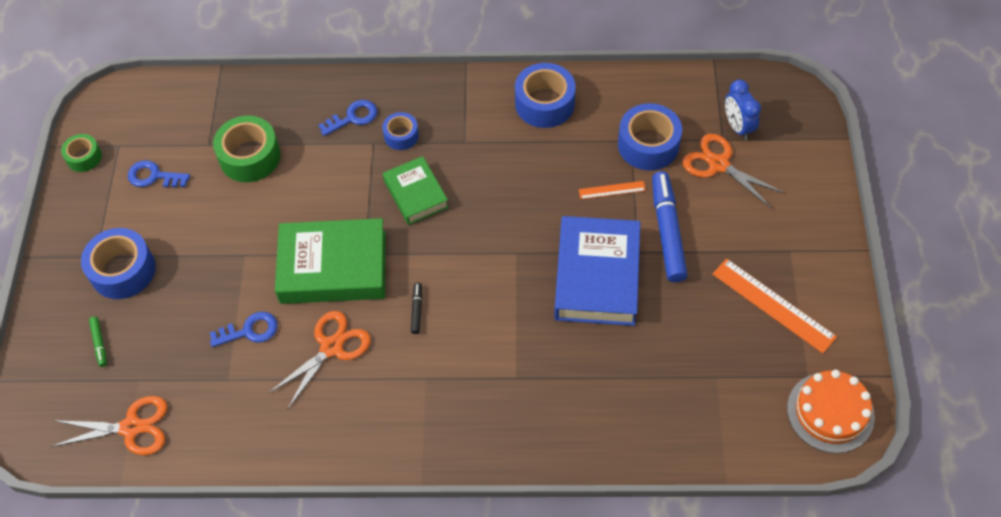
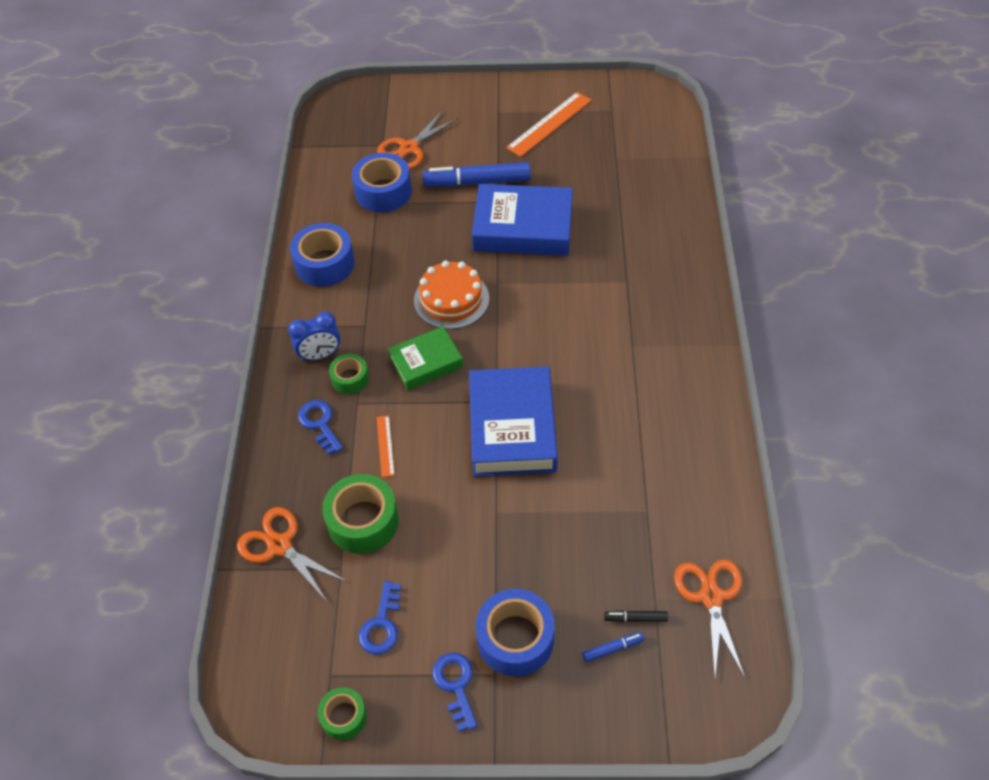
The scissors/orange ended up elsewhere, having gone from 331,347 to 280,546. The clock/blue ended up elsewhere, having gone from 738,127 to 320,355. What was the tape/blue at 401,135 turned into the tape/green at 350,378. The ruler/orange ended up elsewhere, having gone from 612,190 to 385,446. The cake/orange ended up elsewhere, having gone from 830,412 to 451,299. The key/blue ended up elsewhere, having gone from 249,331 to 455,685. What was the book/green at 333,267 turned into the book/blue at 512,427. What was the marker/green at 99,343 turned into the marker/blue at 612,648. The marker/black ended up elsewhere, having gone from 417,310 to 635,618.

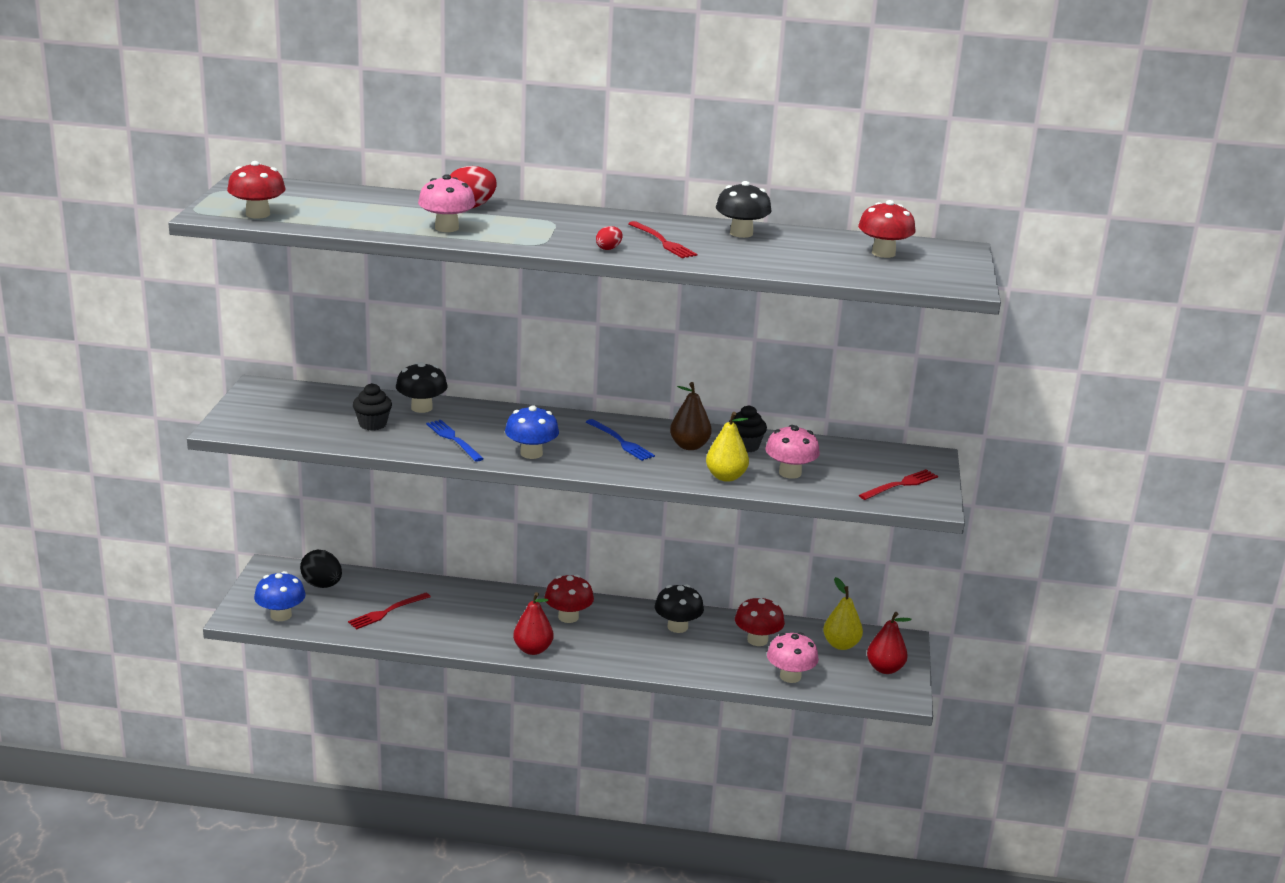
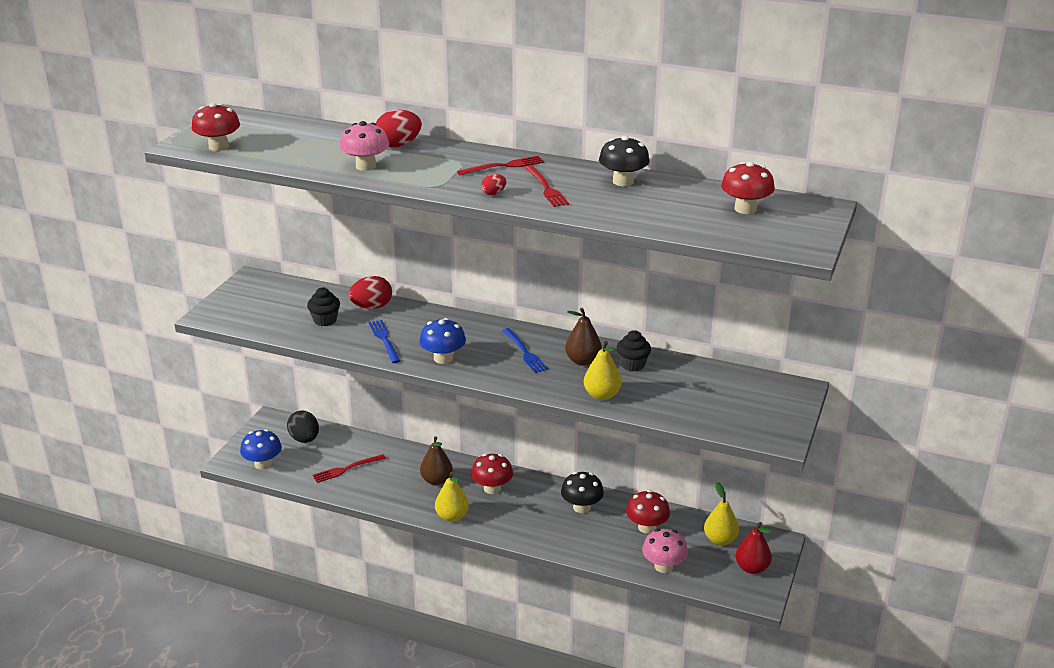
Where the mushroom/black stood at 421,408, the egg/red came to stand at 372,307. The second view gained the pear/brown at 436,480. What was the pear/red at 533,649 turned into the pear/yellow at 452,516. The fork/red ended up elsewhere, having gone from 900,485 to 504,166. The second view lost the mushroom/pink at 790,473.

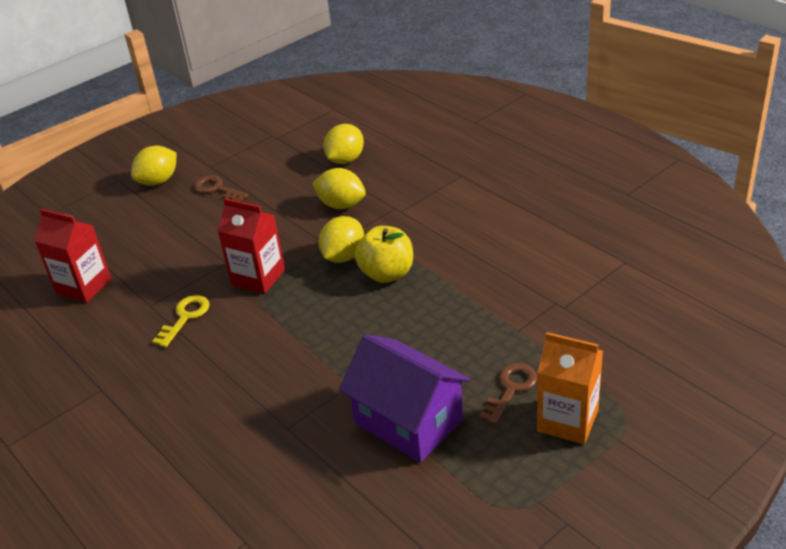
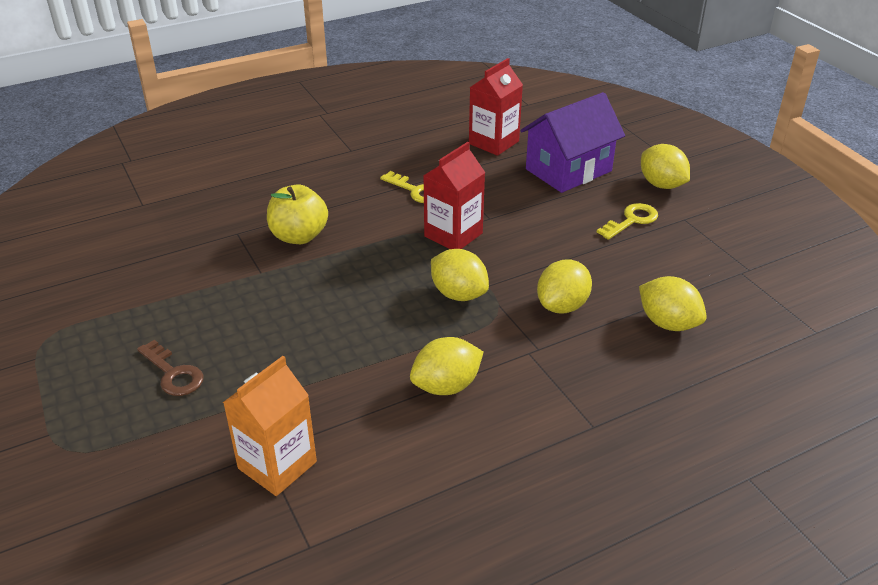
The carton/orange ended up elsewhere, having gone from 567,420 to 277,465. The apple/yellow ended up elsewhere, having gone from 387,274 to 299,236. The second view gained the lemon/yellow at 446,386. The house/purple ended up elsewhere, having gone from 408,421 to 568,170. What was the key/brown at 217,189 turned into the key/yellow at 631,220.

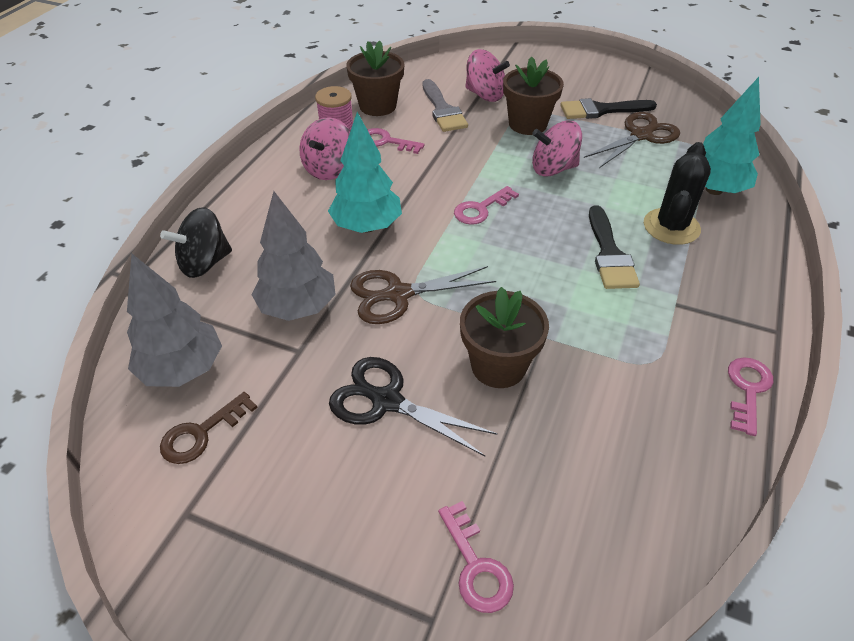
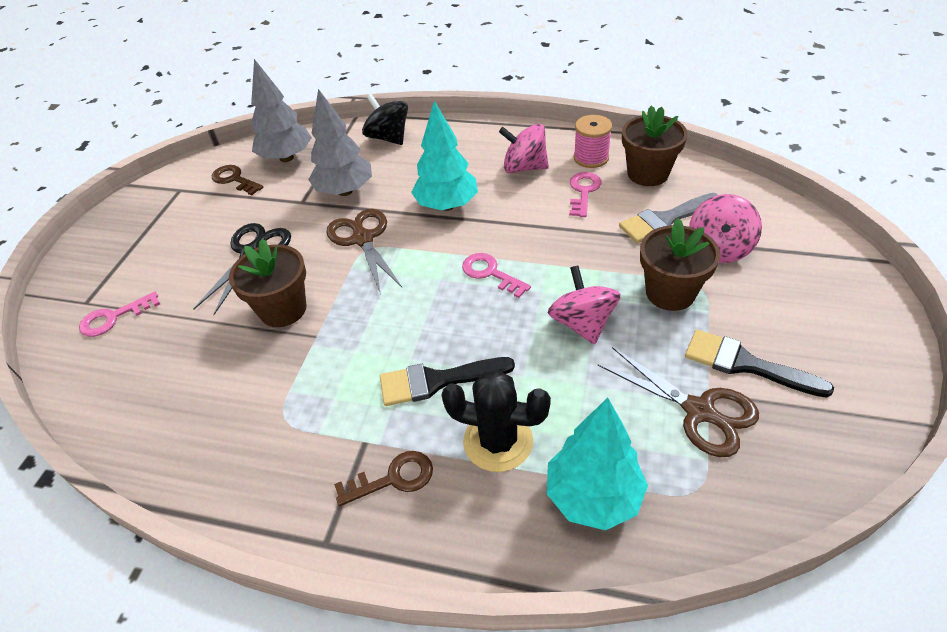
The second view gained the key/brown at 393,478. The brush/black at 601,110 ended up facing another way, 45 degrees counterclockwise from before. The second view lost the key/pink at 747,390.

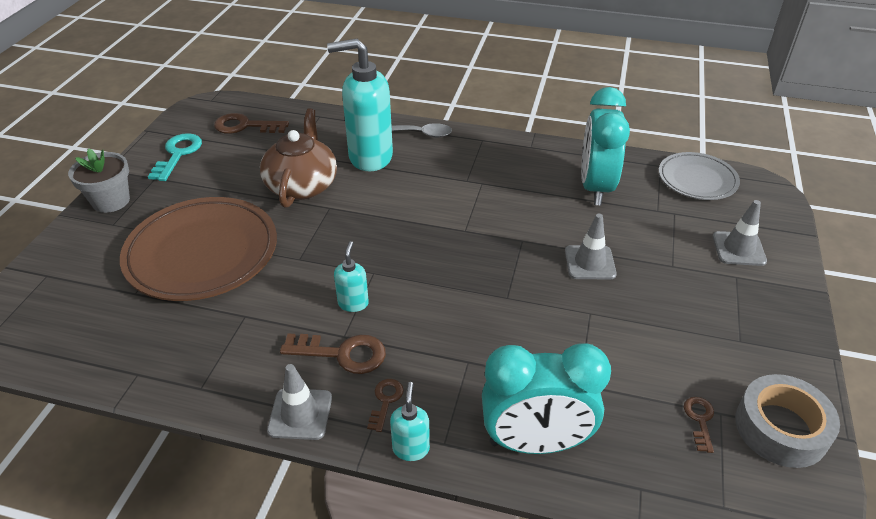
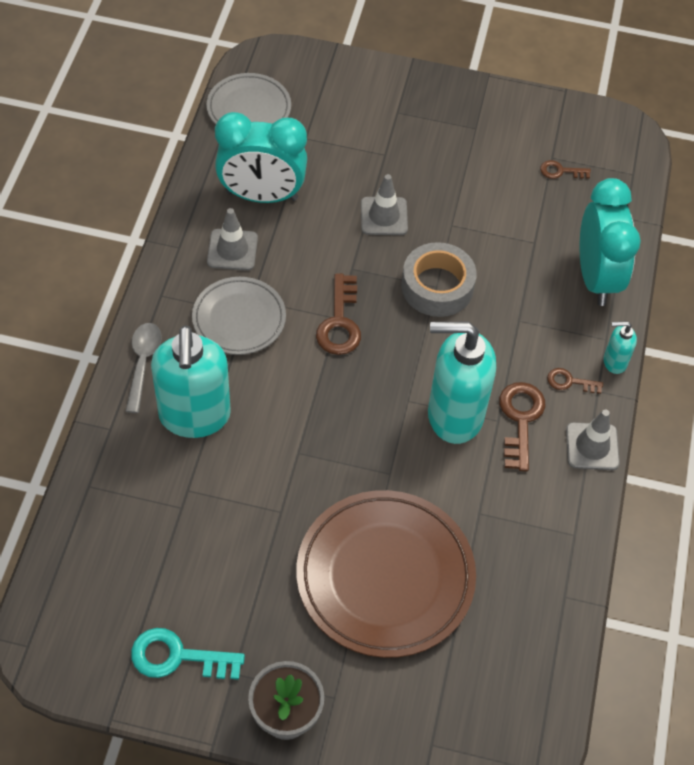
The second view gained the plate/grey at 239,319. The traffic cone/grey ended up elsewhere, having gone from 738,249 to 232,250. The key/brown ended up elsewhere, having gone from 245,126 to 340,322. The tape/grey ended up elsewhere, having gone from 780,428 to 437,286. The size of the soap dispenser/turquoise at 353,303 changed by a factor of 2.23. The second view lost the teapot/brown at 302,185.

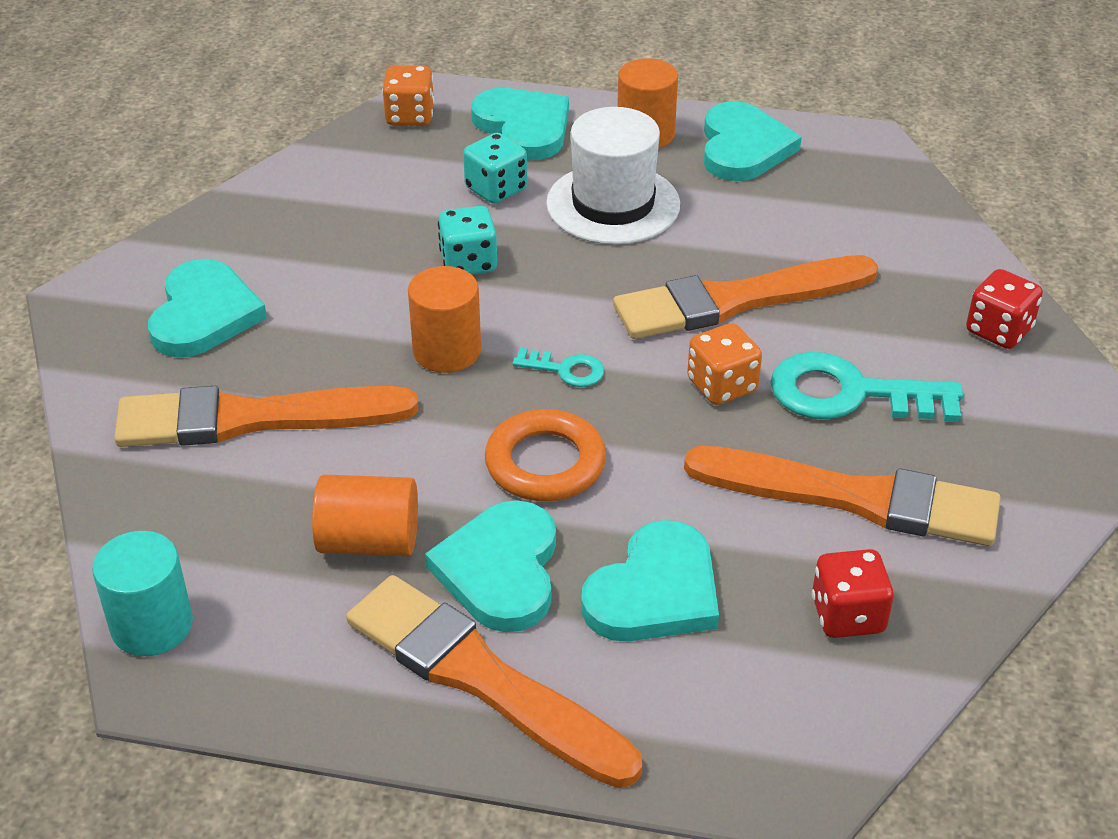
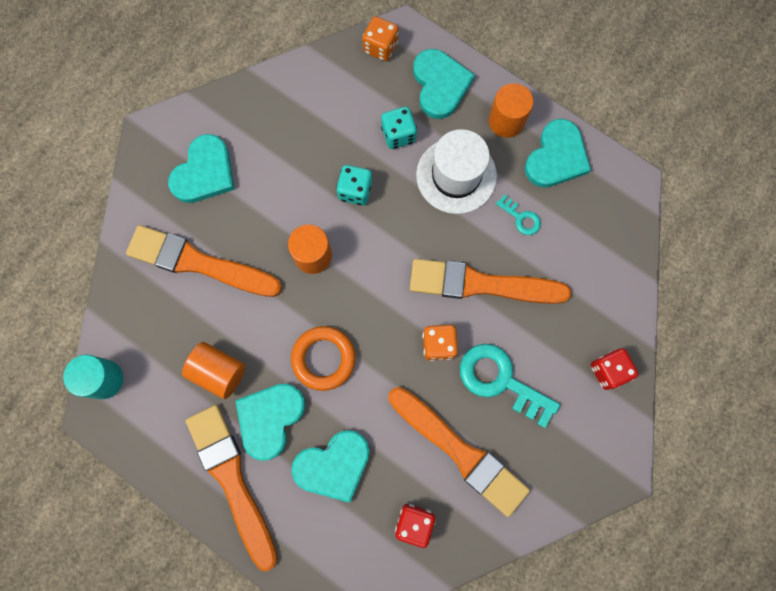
The key/turquoise ended up elsewhere, having gone from 565,370 to 521,218.

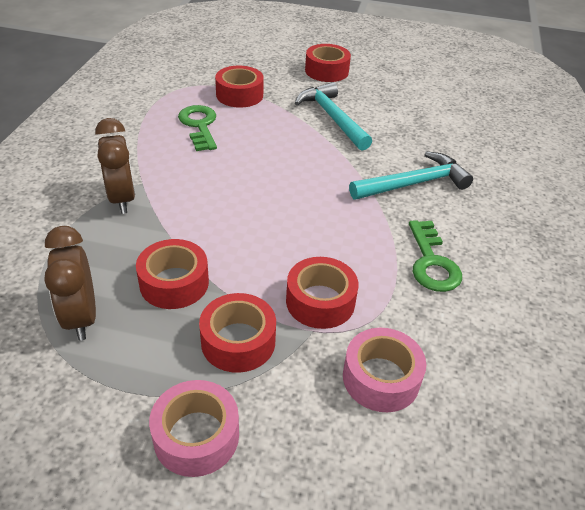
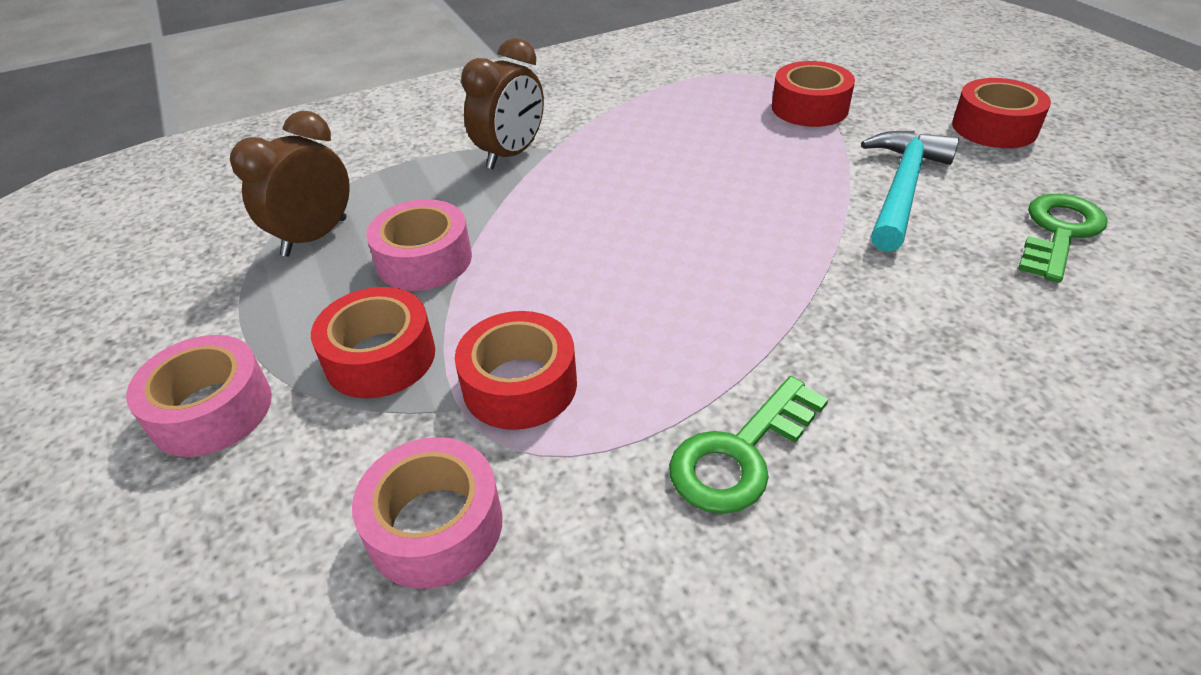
What was the tape/red at 174,283 turned into the tape/pink at 424,260. The key/green ended up elsewhere, having gone from 199,125 to 1059,232. The second view lost the hammer/turquoise at 414,183.

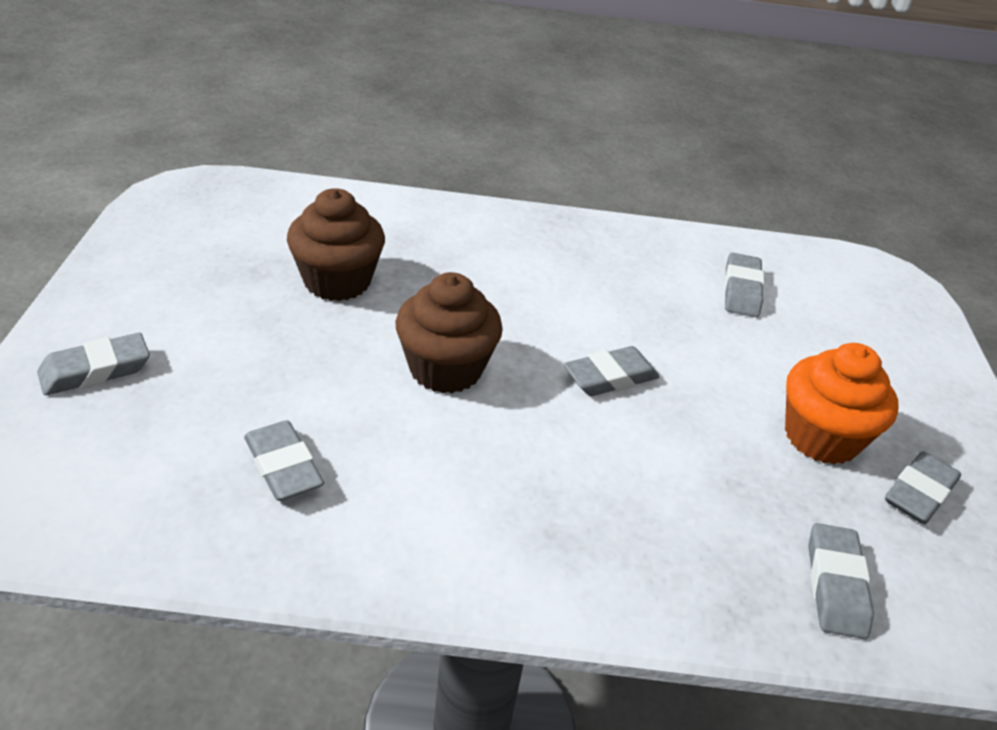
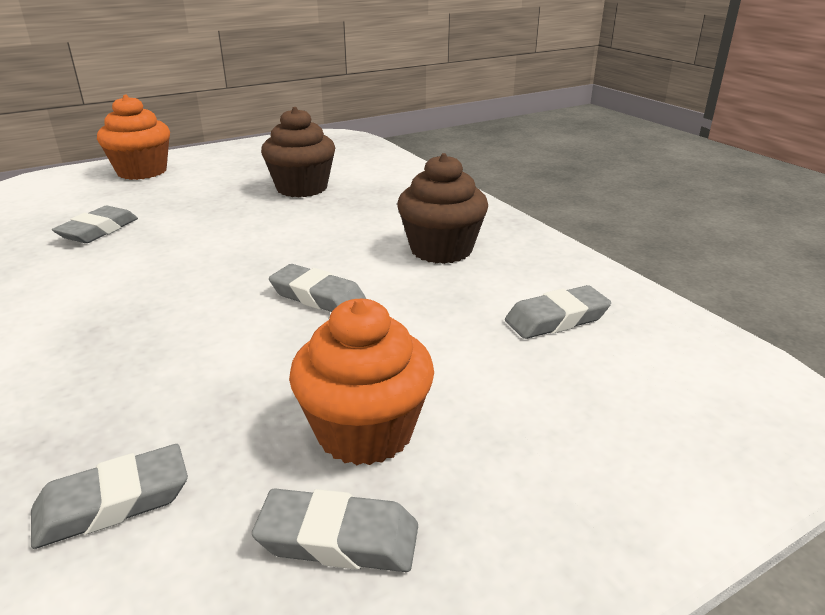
Where the eraser/grey stood at 95,370, the cupcake/orange came to stand at 142,171. The cupcake/brown ended up elsewhere, having gone from 445,369 to 441,249.

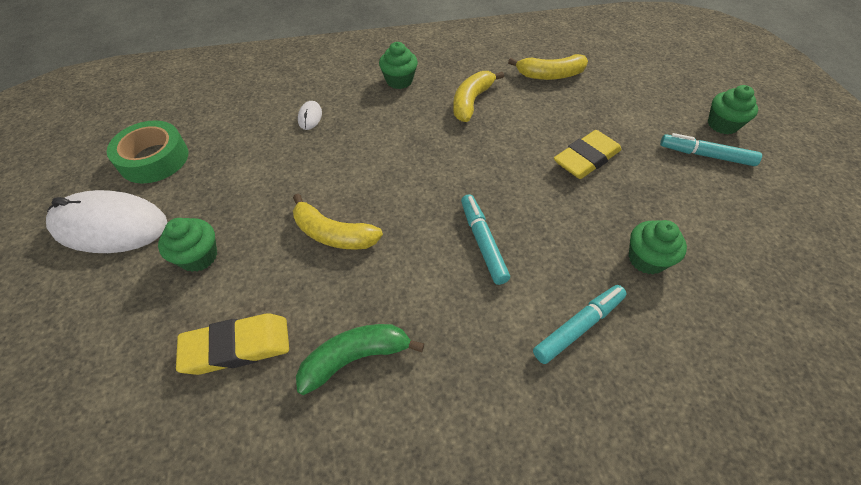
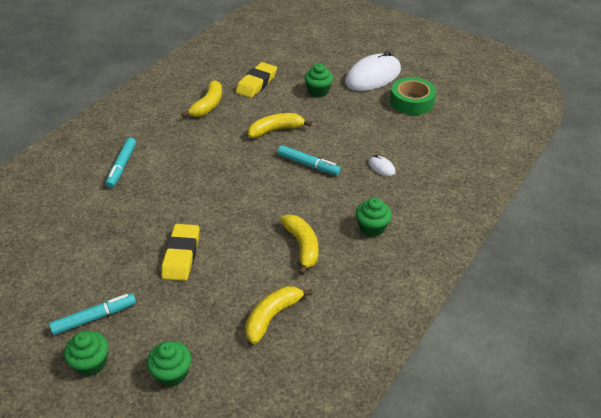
The cupcake/green ended up elsewhere, having gone from 646,259 to 172,373. What was the banana/green at 355,358 turned into the banana/yellow at 208,105. The marker/turquoise ended up elsewhere, having gone from 482,242 to 308,164.

